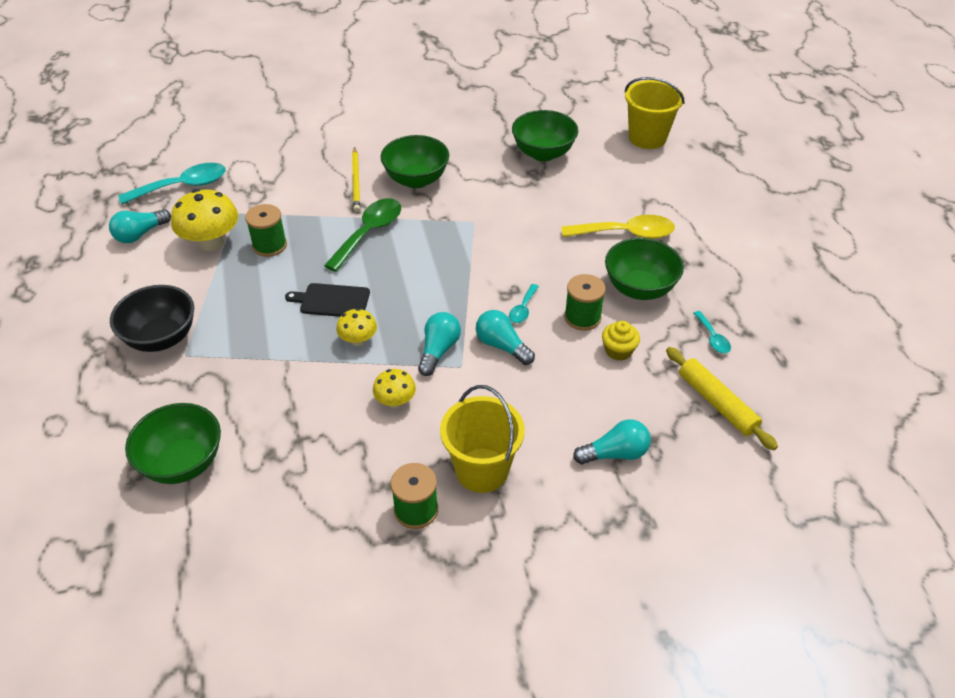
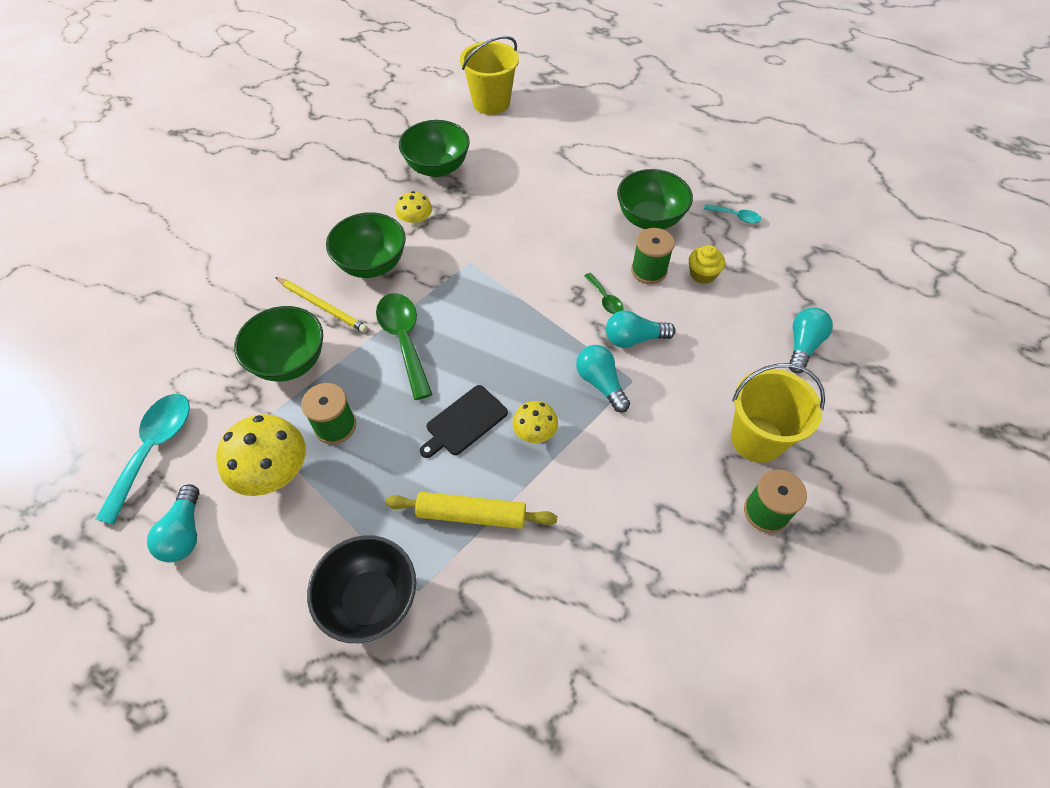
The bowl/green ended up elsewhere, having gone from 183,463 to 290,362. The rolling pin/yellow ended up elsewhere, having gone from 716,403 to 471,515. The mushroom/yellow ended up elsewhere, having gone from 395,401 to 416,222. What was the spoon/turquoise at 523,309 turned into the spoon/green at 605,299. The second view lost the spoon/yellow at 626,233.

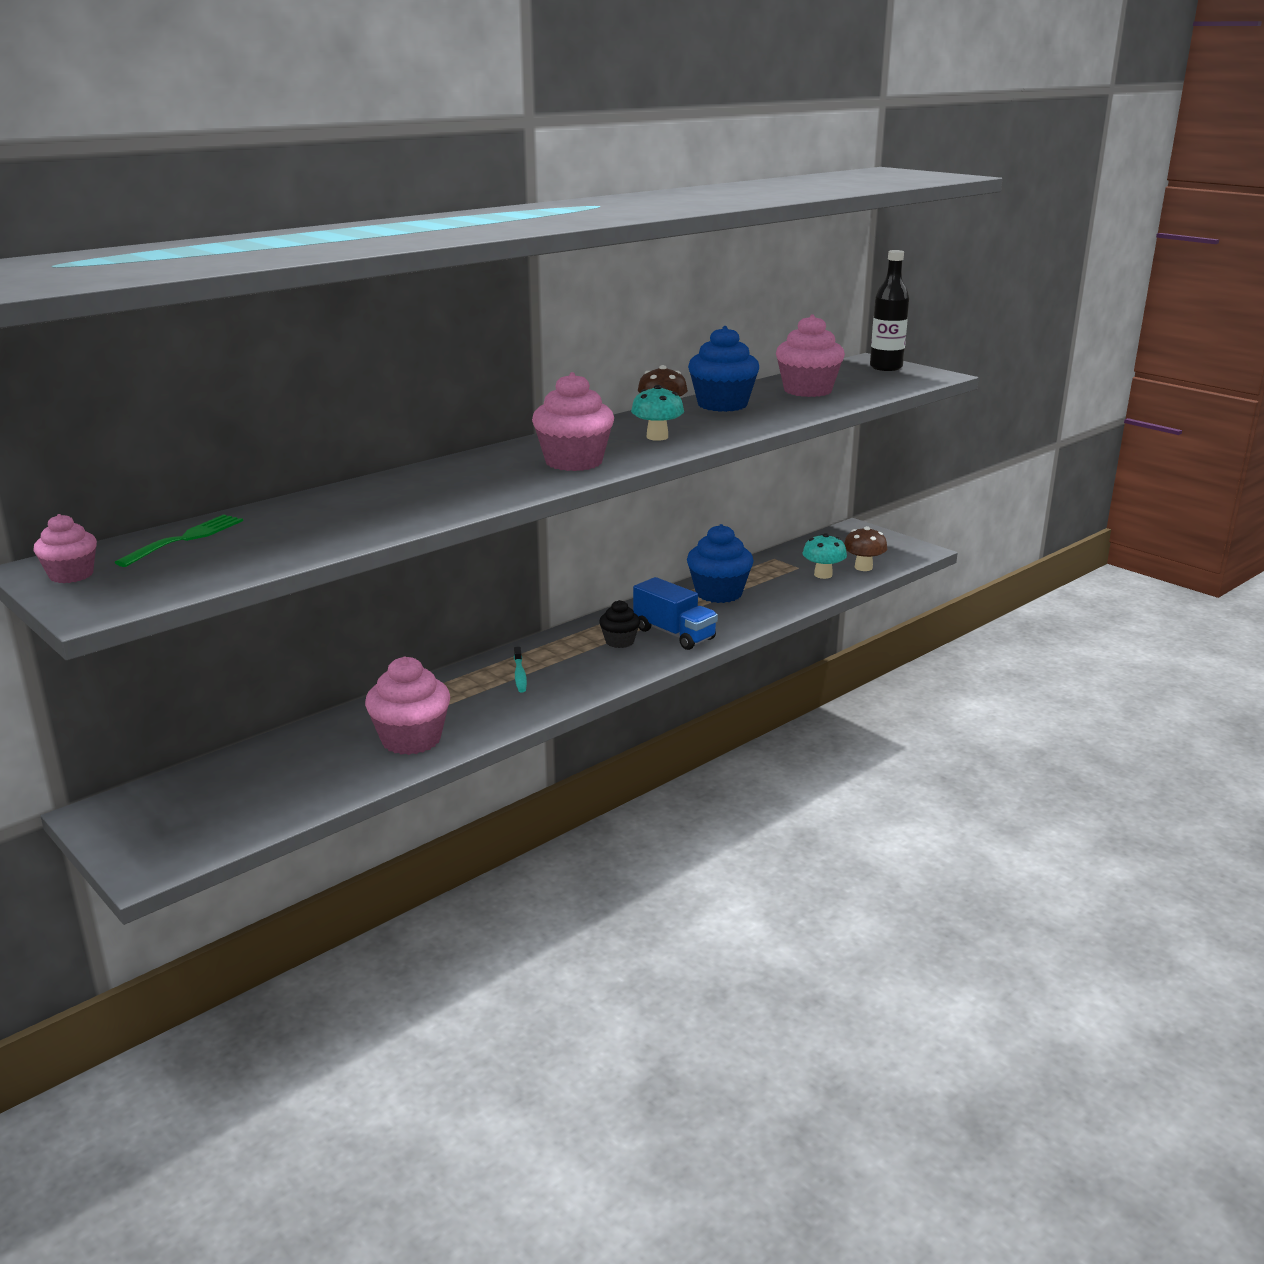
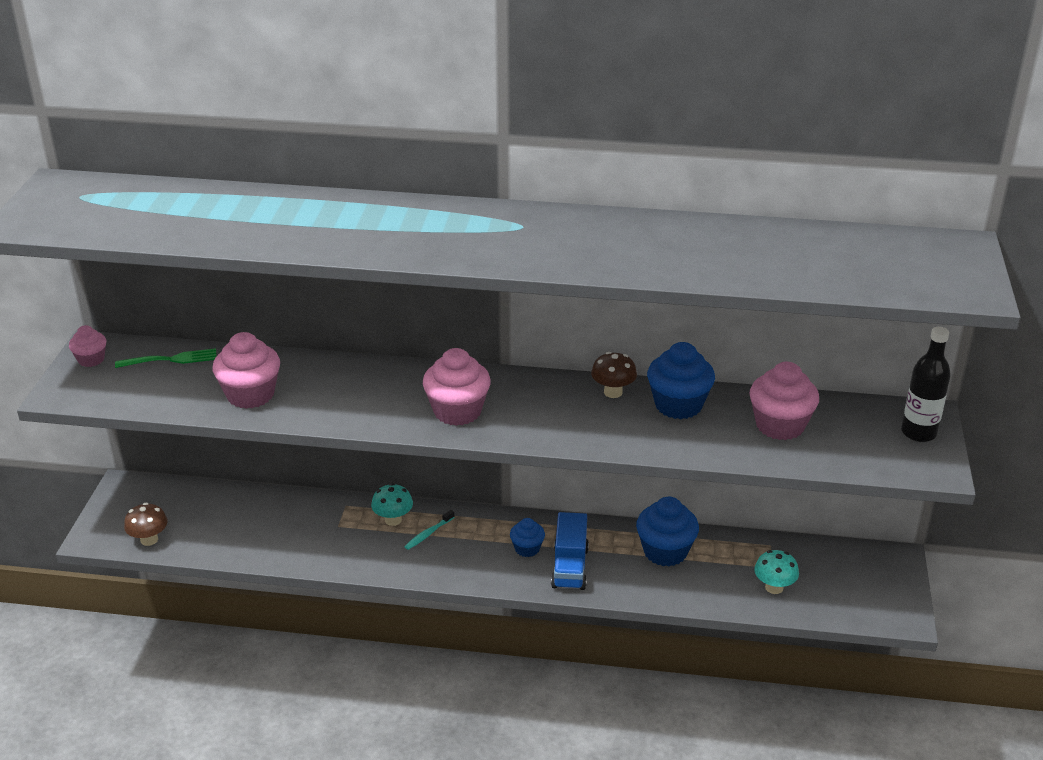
The mushroom/brown ended up elsewhere, having gone from 863,567 to 149,539. The cupcake/pink ended up elsewhere, having gone from 411,739 to 250,395. The mushroom/turquoise ended up elsewhere, having gone from 657,437 to 393,520. What was the cupcake/black at 619,641 turned into the cupcake/blue at 527,548.

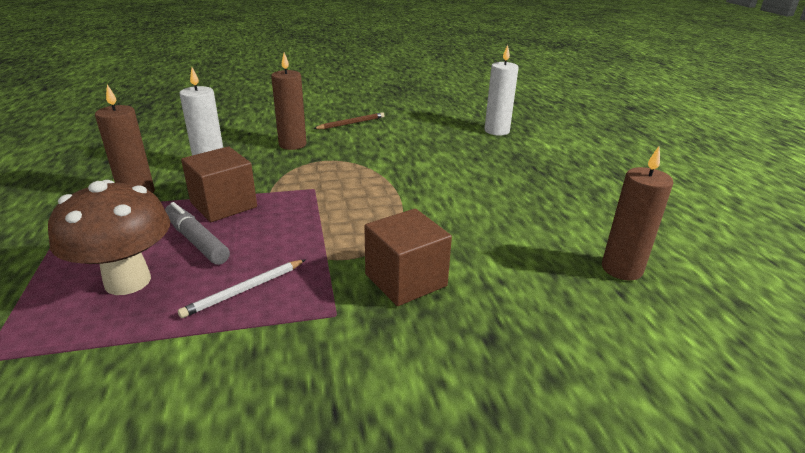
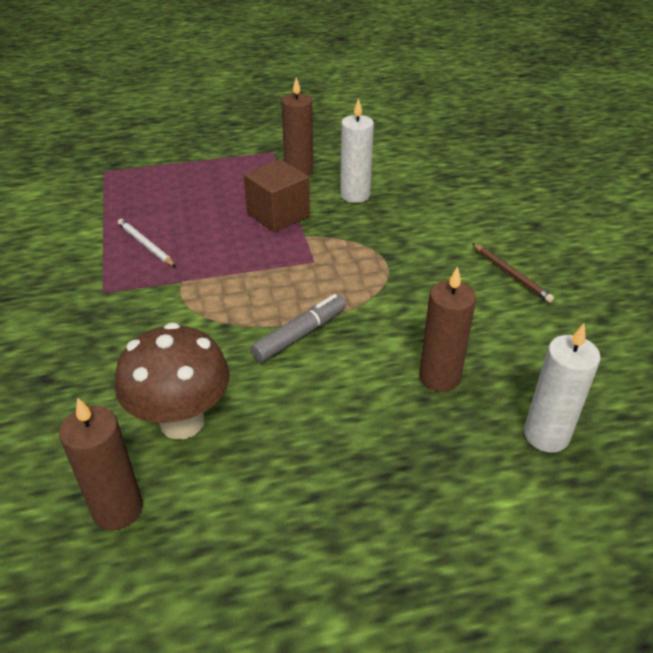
The mushroom/brown ended up elsewhere, having gone from 128,281 to 182,422. The marker/grey ended up elsewhere, having gone from 196,241 to 300,335. The candle/brown ended up elsewhere, having gone from 292,144 to 439,377. The second view lost the cube/brown at 405,280.

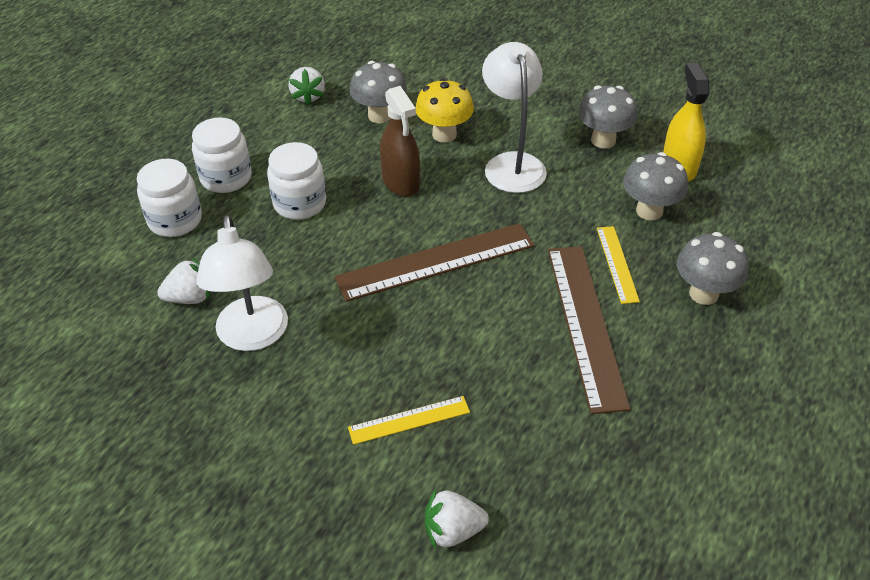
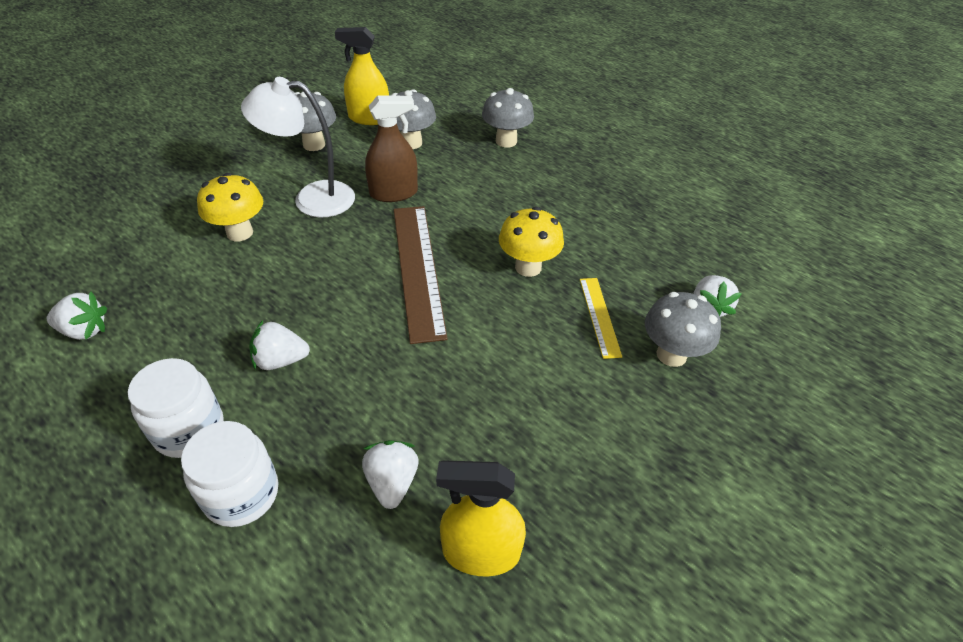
Where the jar/white stood at 300,203, the strawberry/white came to stand at 280,360. The spray bottle/brown ended up elsewhere, having gone from 401,182 to 393,193. The second view gained the spray bottle/yellow at 481,552. The second view gained the mushroom/yellow at 528,267. The mushroom/grey ended up elsewhere, having gone from 379,116 to 671,354. The second view lost the lamp/white at 252,336. The second view lost the ruler/brown at 585,324. The second view lost the ruler/yellow at 617,264.

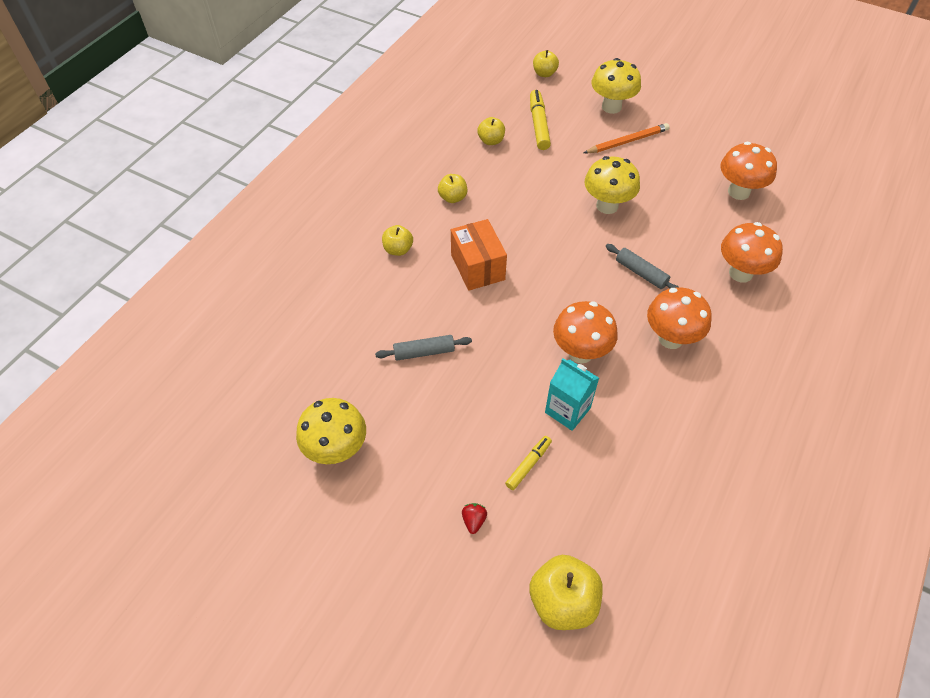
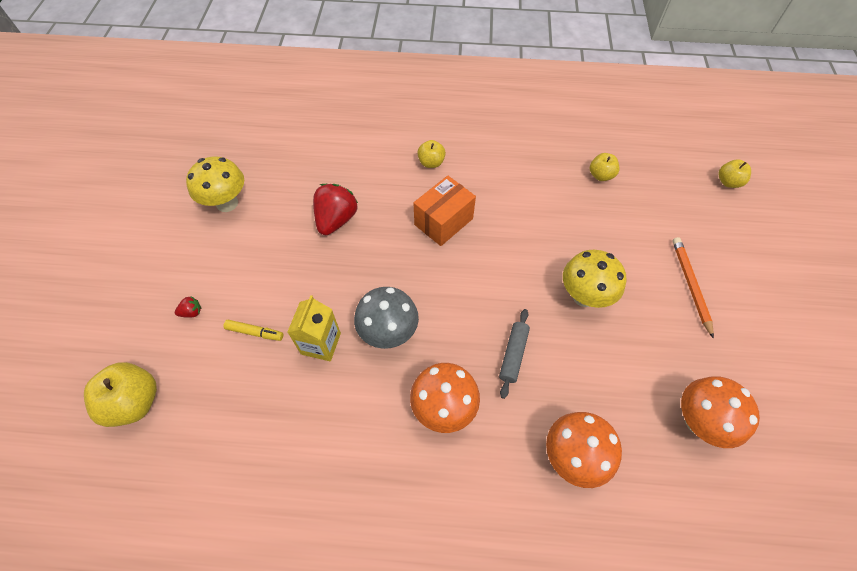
What was the carton/turquoise at 567,410 turned into the carton/yellow at 321,343. Where the rolling pin/grey stood at 424,352, the strawberry/red came to stand at 336,220. What was the mushroom/orange at 580,352 turned into the mushroom/grey at 388,333. The pencil/orange at 627,141 ended up facing another way, 135 degrees counterclockwise from before. The second view lost the apple/yellow at 453,198. The second view lost the marker/yellow at 538,125. The second view lost the mushroom/yellow at 611,107.

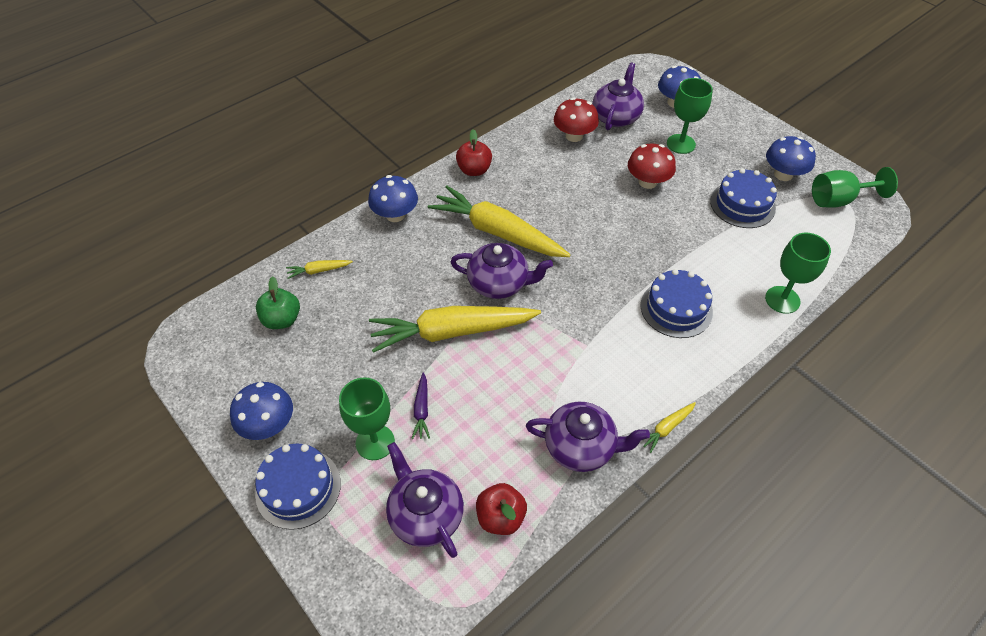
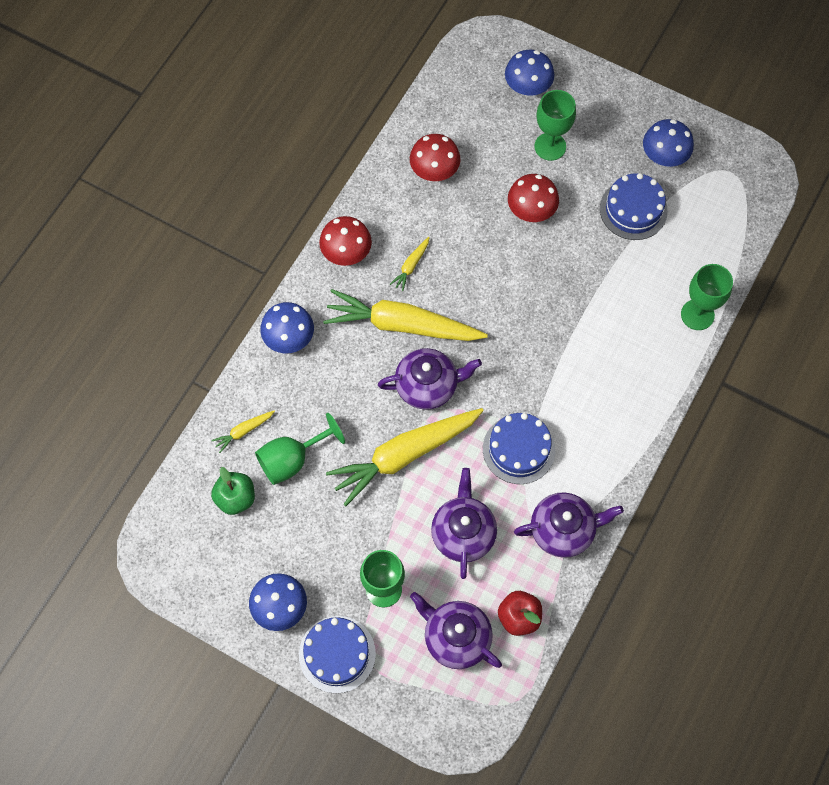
The goblet/green ended up elsewhere, having gone from 839,200 to 292,459. Where the apple/red stood at 474,170, the mushroom/red came to stand at 346,252. The carrot/yellow ended up elsewhere, having gone from 666,428 to 411,266. The teapot/purple ended up elsewhere, having gone from 616,117 to 463,533. The cake/blue ended up elsewhere, having gone from 676,308 to 519,449. The second view lost the carrot/purple at 422,410.

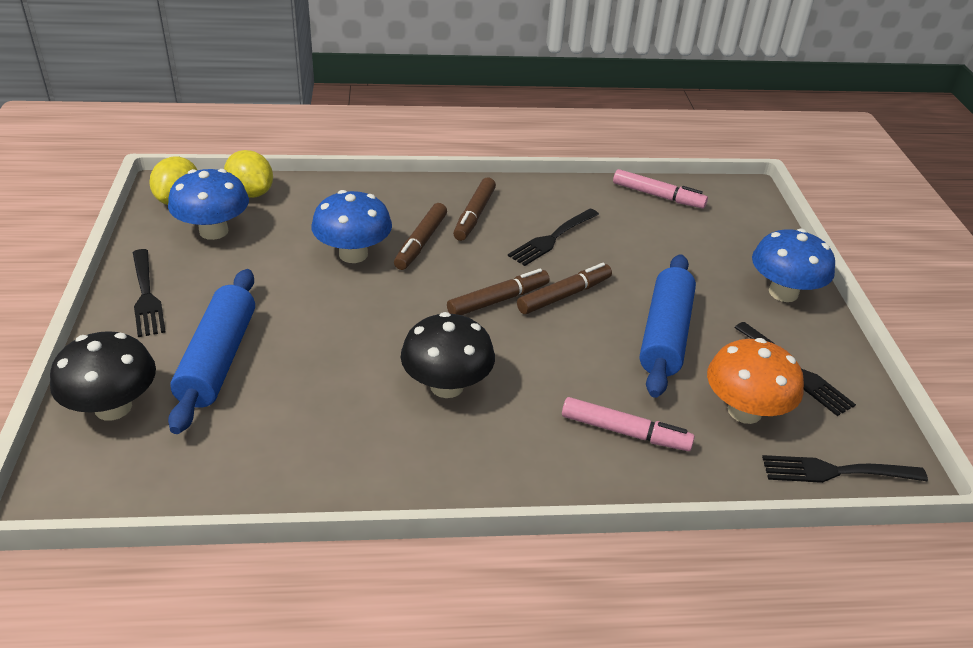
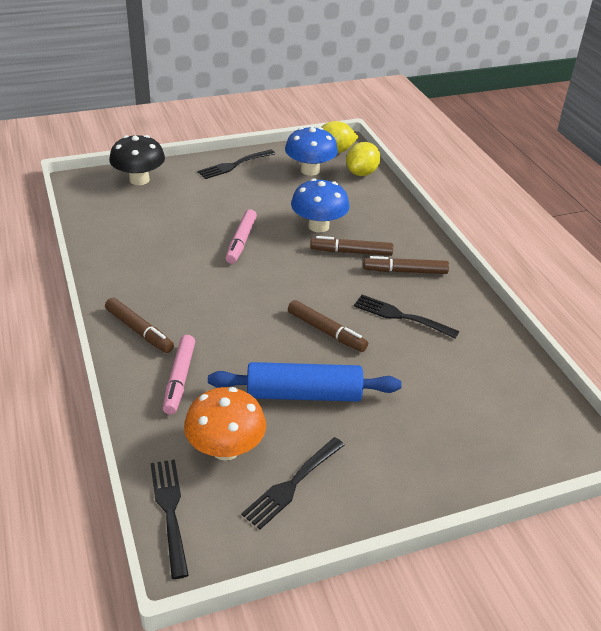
The marker/brown ended up elsewhere, having gone from 498,300 to 139,331. The marker/pink ended up elsewhere, having gone from 658,196 to 241,241. The second view lost the rolling pin/blue at 218,359. The second view lost the mushroom/black at 447,386. The second view lost the mushroom/blue at 783,293.

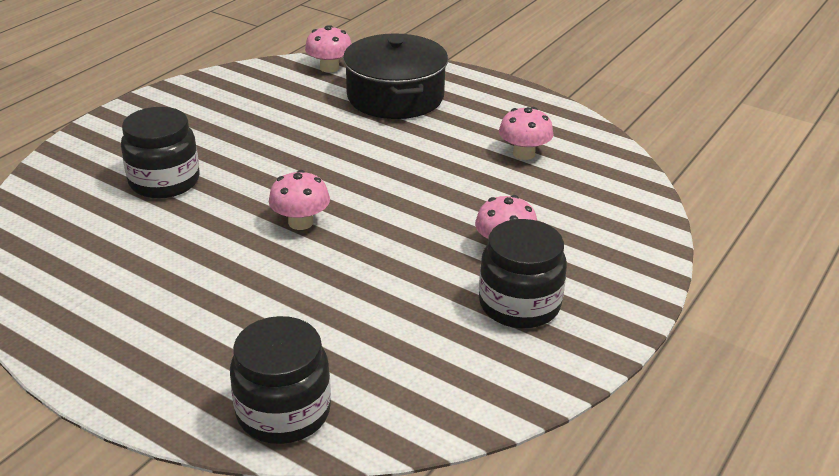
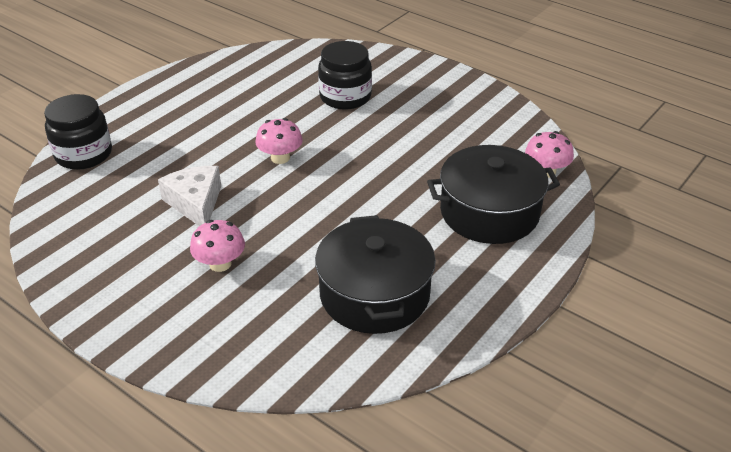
The second view gained the cheese/white at 195,203. Where the mushroom/pink stood at 524,153, the pot/black came to stand at 374,294. The second view lost the jar/black at 519,304.

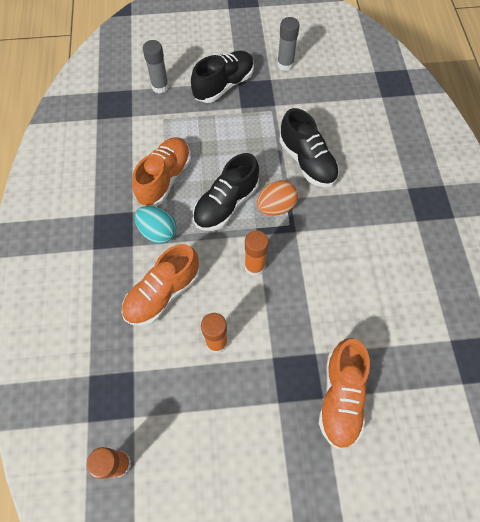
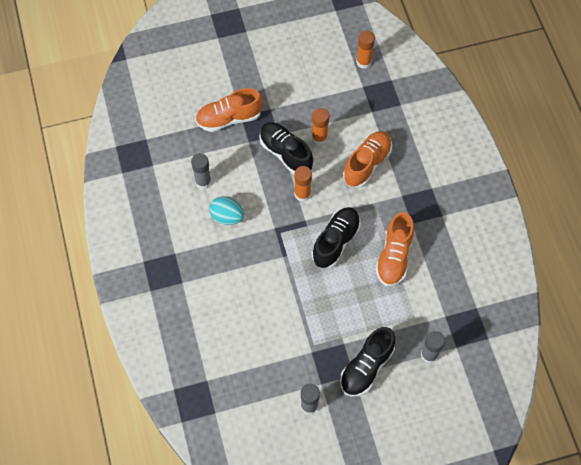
The second view gained the glue stick/grey at 203,182. The shoe/orange at 340,396 ended up facing another way, 105 degrees counterclockwise from before. The egg/turquoise ended up elsewhere, having gone from 158,232 to 227,216. The shoe/black ended up elsewhere, having gone from 307,161 to 285,153. The second view lost the egg/orange at 276,207.

